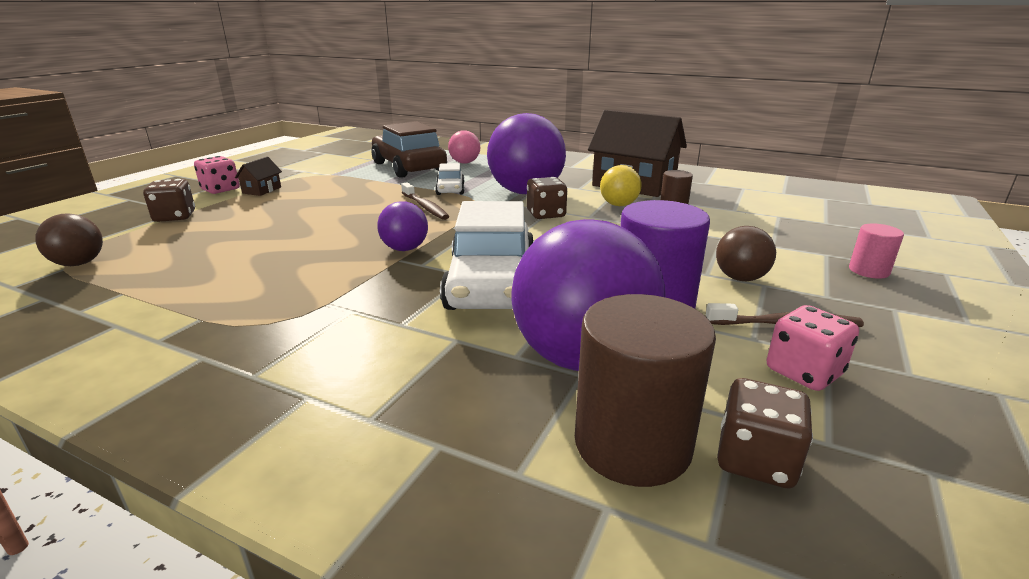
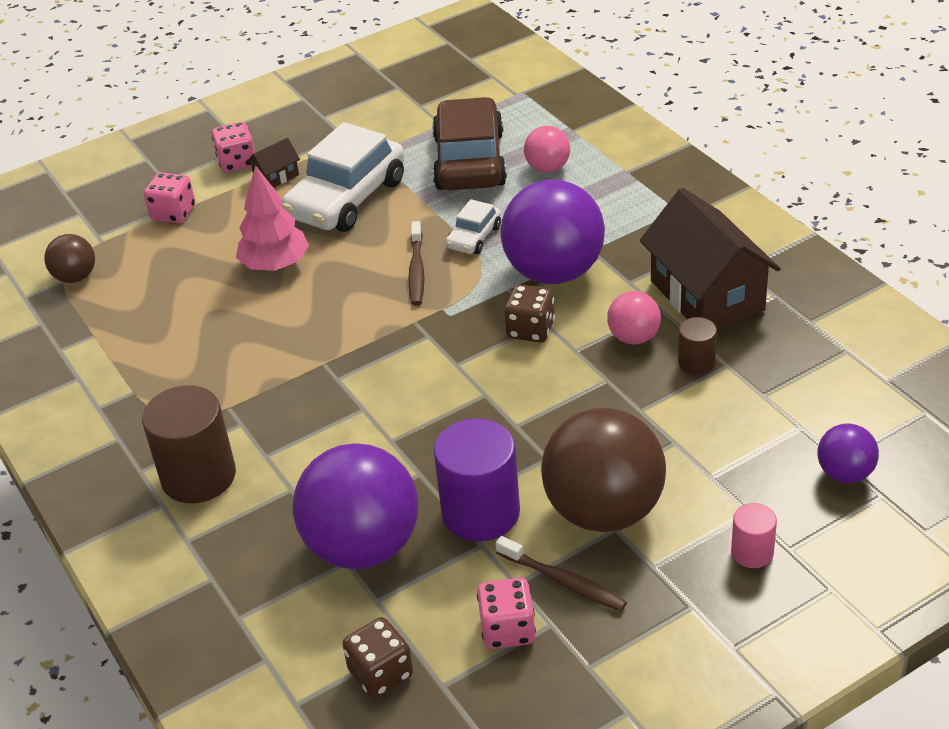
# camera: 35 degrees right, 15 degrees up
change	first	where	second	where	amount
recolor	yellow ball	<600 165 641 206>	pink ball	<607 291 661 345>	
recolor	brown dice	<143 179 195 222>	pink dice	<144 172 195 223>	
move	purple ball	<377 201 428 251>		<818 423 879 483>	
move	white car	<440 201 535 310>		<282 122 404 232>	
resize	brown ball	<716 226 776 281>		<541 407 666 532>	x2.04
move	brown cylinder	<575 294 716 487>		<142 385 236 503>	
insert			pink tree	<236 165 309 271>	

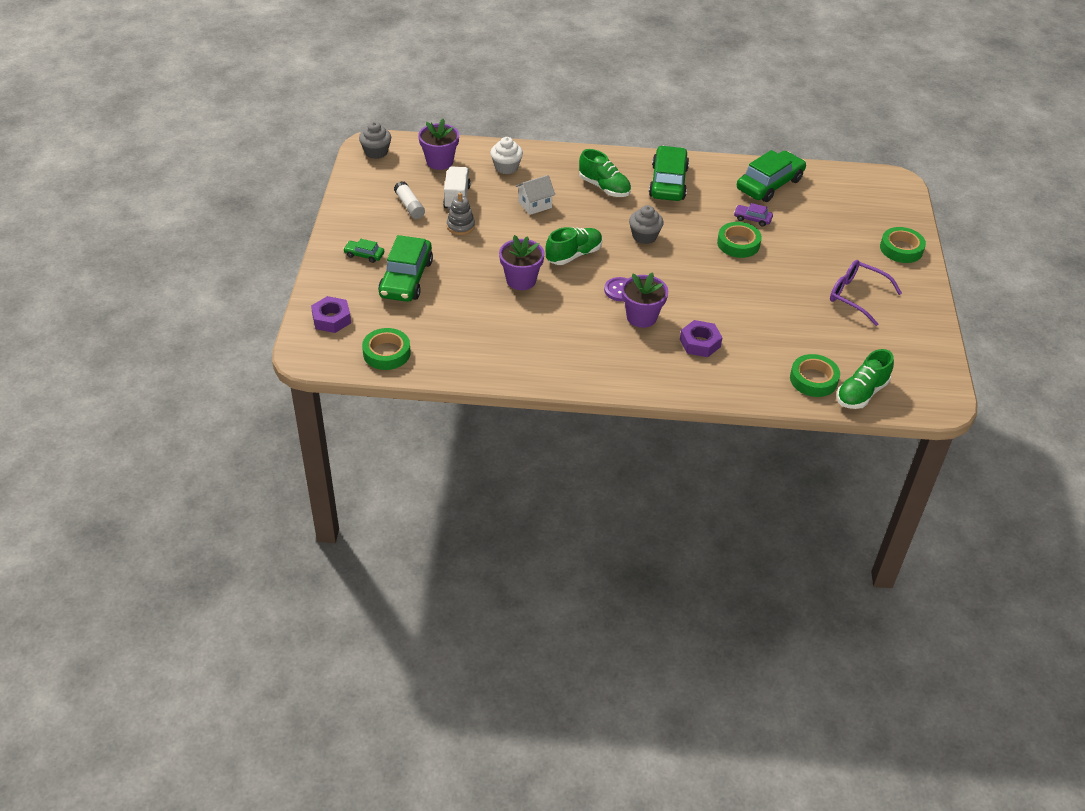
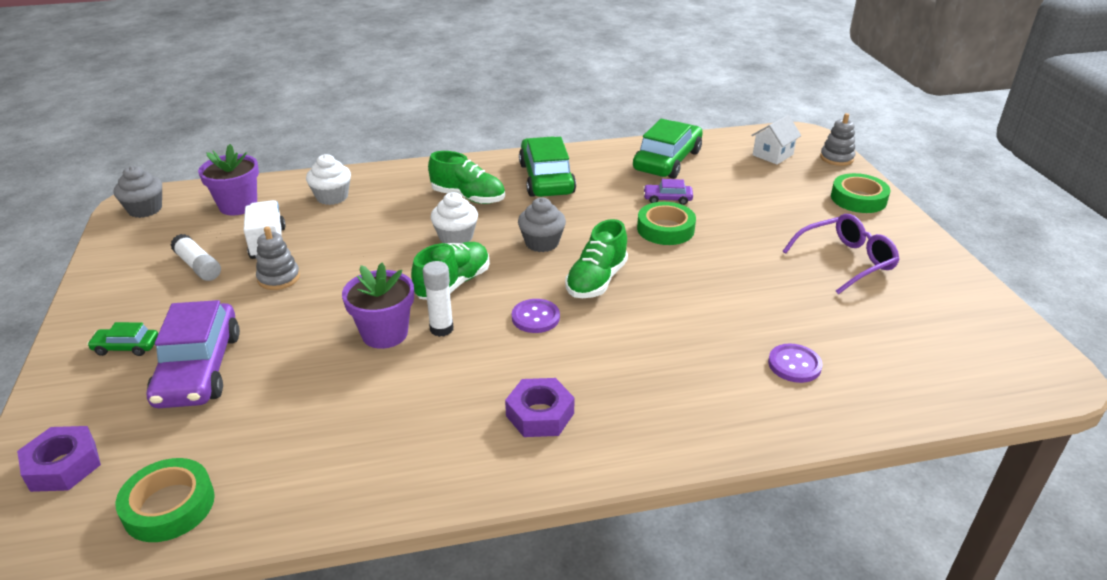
# camera: 15 degrees left, 10 degrees down
change	first	where	second	where	amount
move	white house	<516 175 555 215>		<751 115 801 165>	
recolor	green car	<378 235 433 302>	purple car	<147 300 240 408>	
rotate	purple glasses	<830 260 902 326>		<782 214 900 294>	135 degrees clockwise
delete	purple flower pot	<622 272 668 328>			
move	purple nut	<680 320 723 357>		<505 378 575 437>	
move	green shoe	<836 349 894 409>		<565 219 628 298>	
delete	green tape	<790 354 840 397>			
insert			grey stacking toy	<820 113 855 166>	
insert			white cupcake	<430 192 478 243>	
insert			white glue stick	<423 261 453 337>	
insert			purple button	<768 344 823 383>	

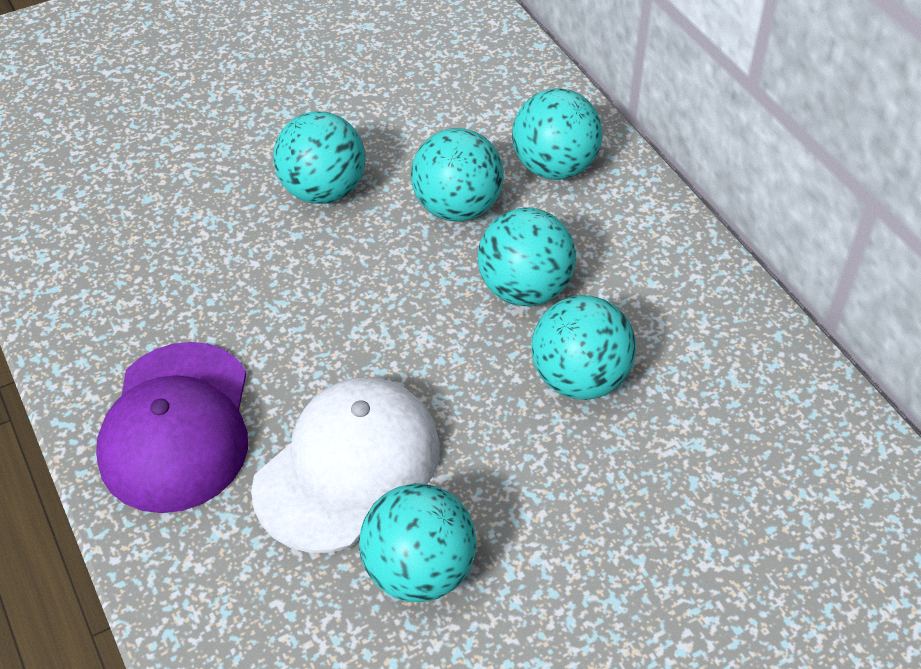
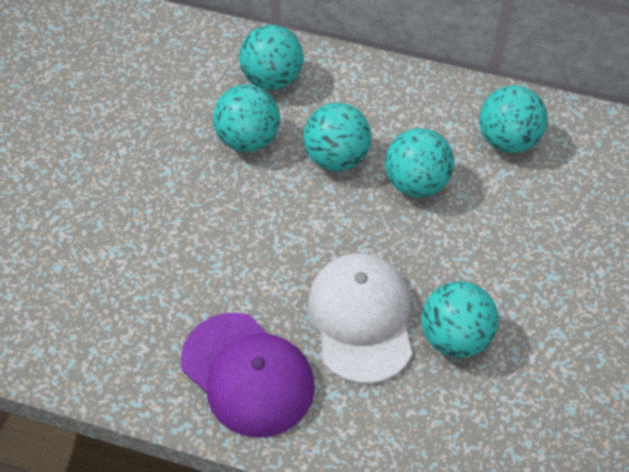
# camera: 45 degrees left, 5 degrees up
change	first	where	second	where	amount
move	turquoise ball	<273 111 365 204>		<479 85 548 153>	

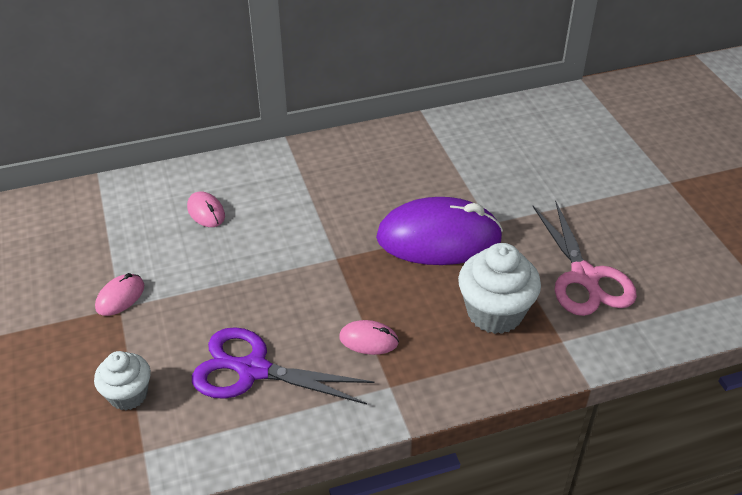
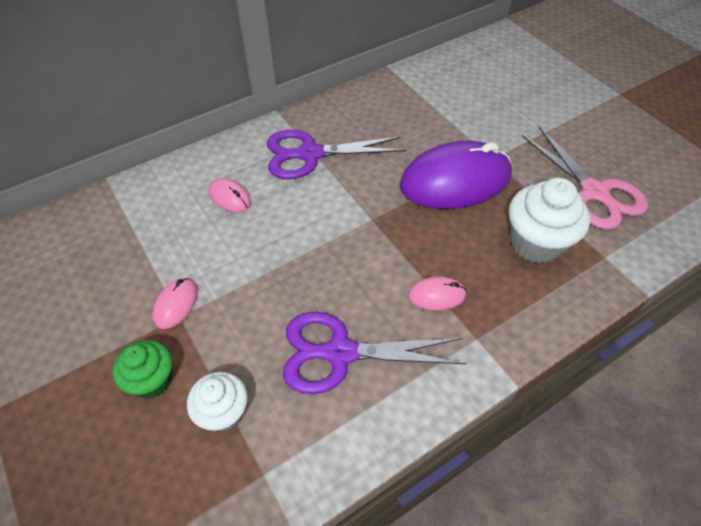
# camera: 15 degrees left, 10 degrees up
change	first	where	second	where	amount
insert			purple scissors	<267 130 406 179>	
insert			green cupcake	<112 340 172 398>	

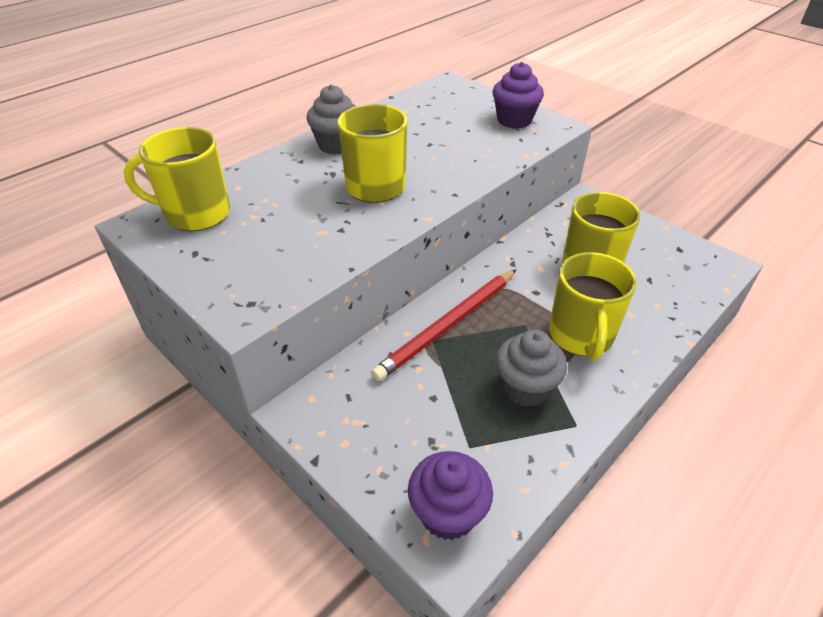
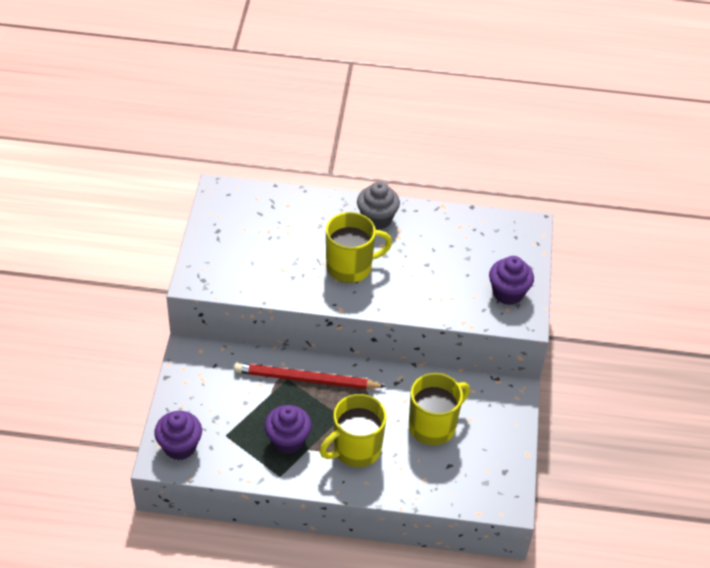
# camera: 50 degrees right, 5 degrees up
change	first	where	second	where	amount
delete	yellow mug	<124 127 230 231>			
recolor	grey cupcake	<496 329 567 407>	purple cupcake	<264 405 312 454>	

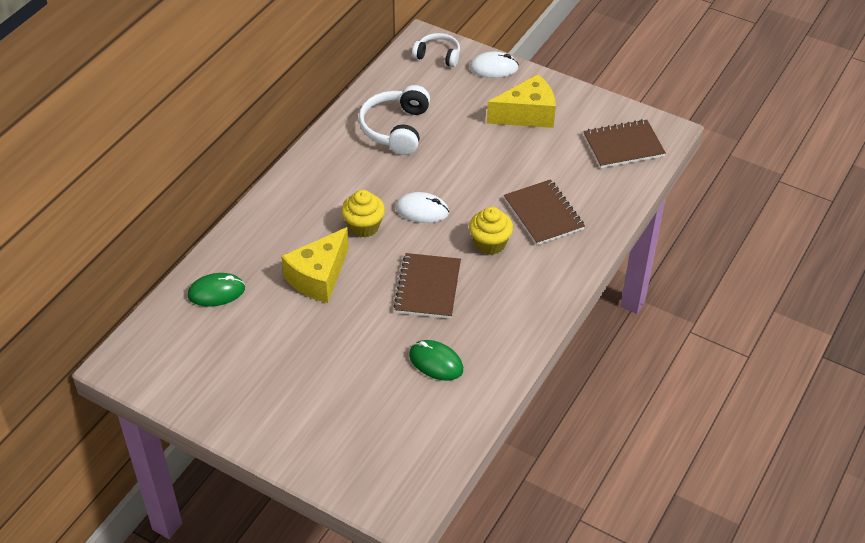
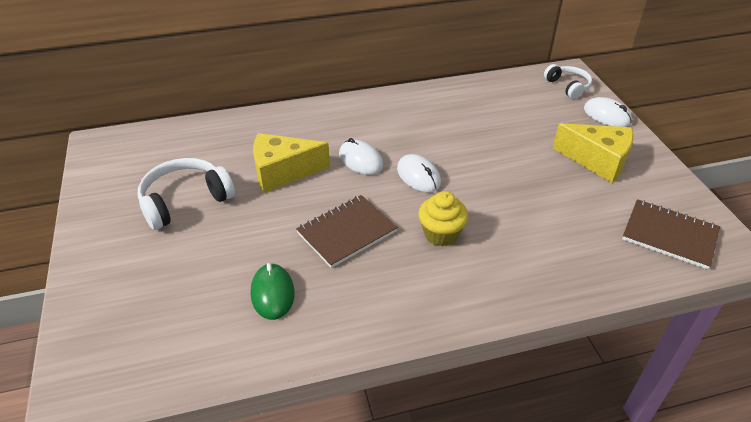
# camera: 45 degrees right, 5 degrees down
change	first	where	second	where	amount
move	white headphones	<358 85 430 155>		<137 158 235 230>	
delete	brown notebook	<504 179 585 245>			
replace	yellow cupcake	<341 190 385 238>	white mouse	<339 138 383 175>	
delete	green mouse	<188 273 245 306>			

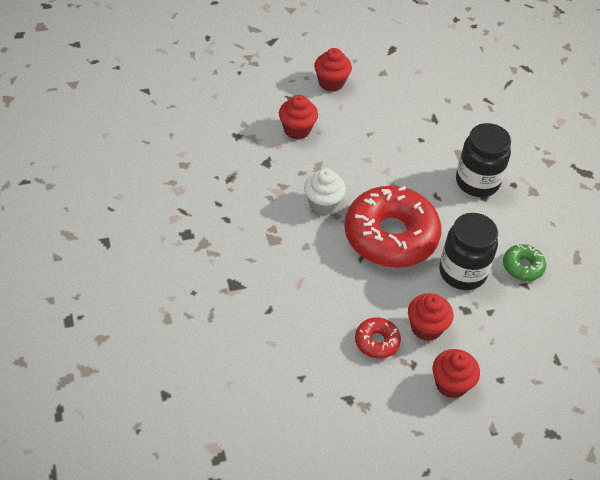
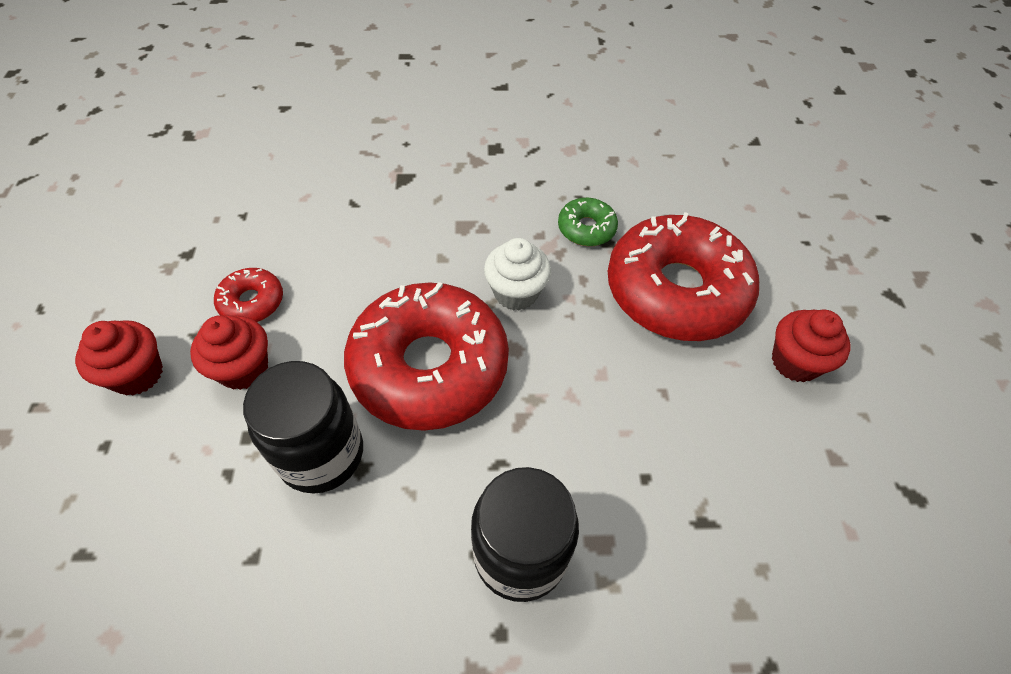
# camera: 105 degrees right, 5 degrees up
change	first	where	second	where	amount
replace	red cupcake	<279 95 318 139>	red donut	<608 212 759 341>	
move	green donut	<503 244 546 281>		<558 198 618 246>	

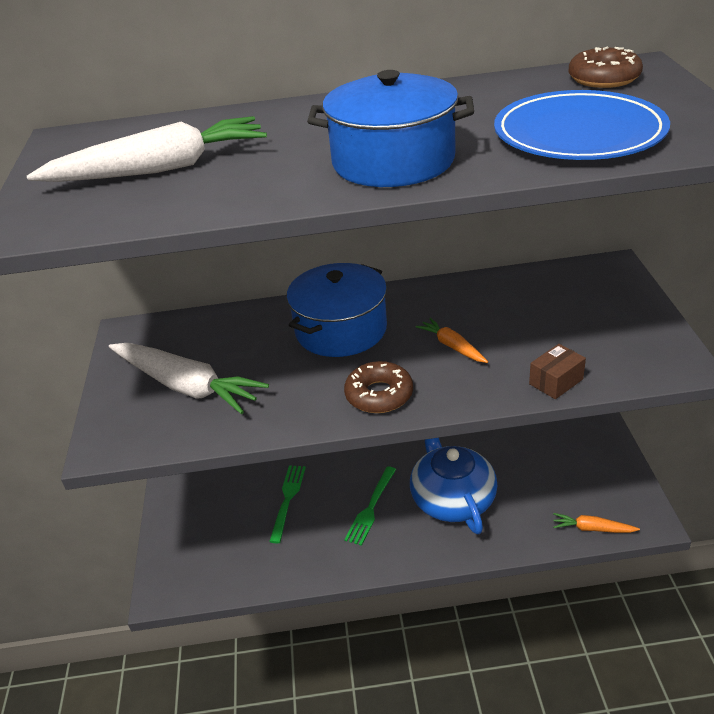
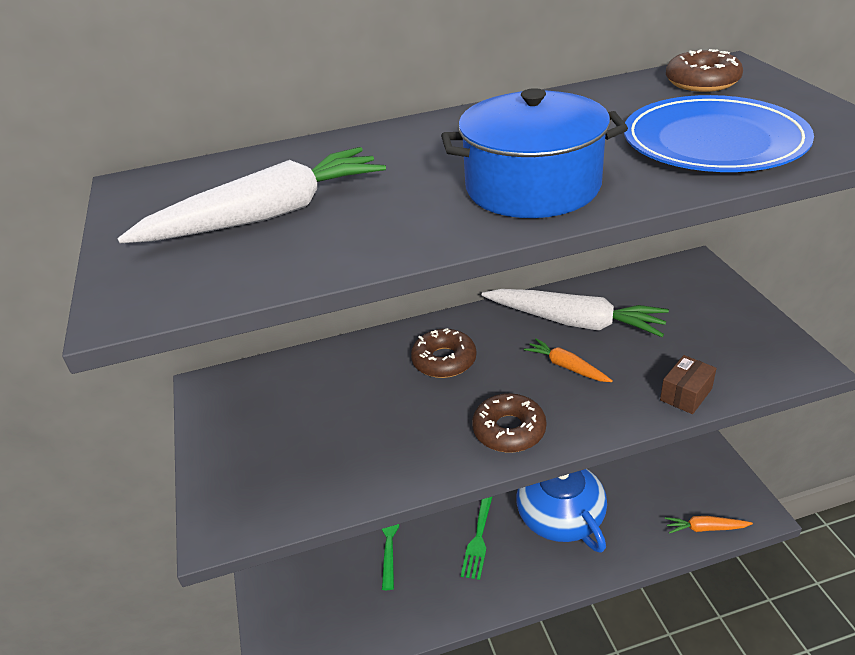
# camera: 10 degrees left, 0 degrees up
change	first	where	second	where	amount
replace	blue pot	<287 263 387 357>	brown donut	<411 328 476 378>	
move	white carrot	<109 343 269 414>		<482 289 669 337>	

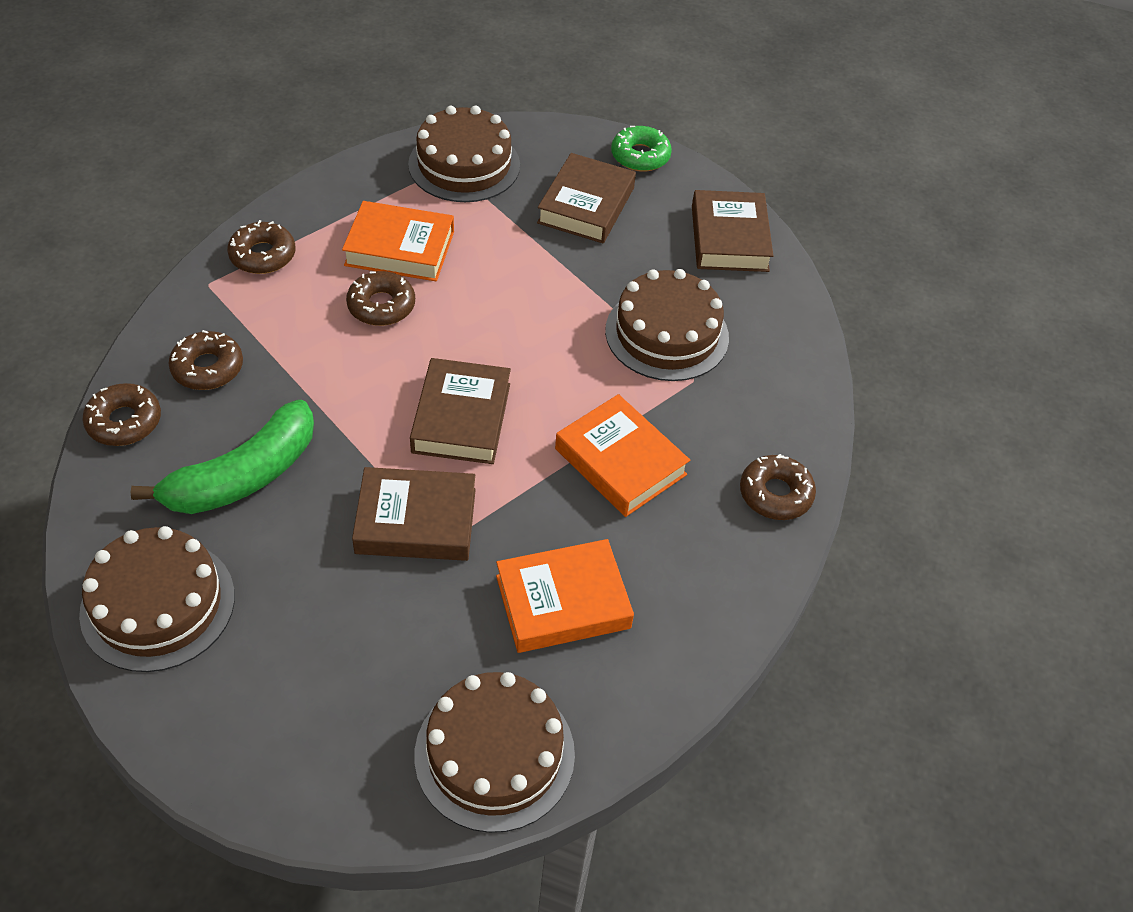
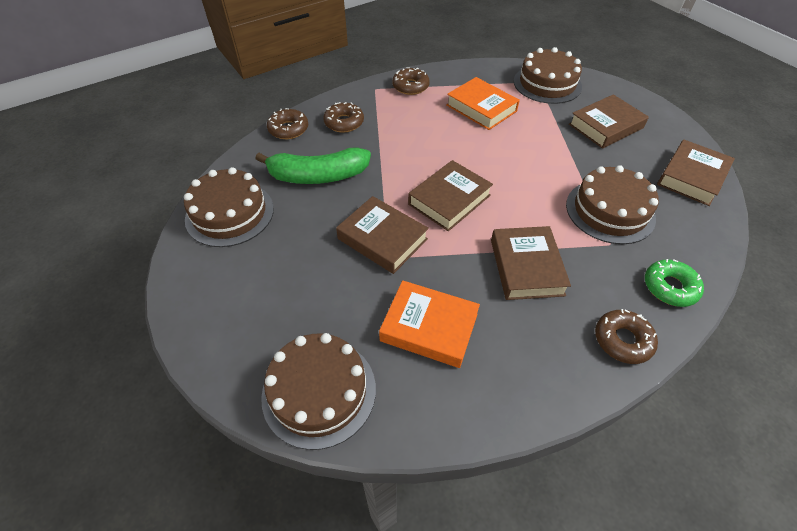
# camera: 40 degrees right, 0 degrees up
change	first	where	second	where	amount
move	green donut	<611 126 672 172>		<645 259 704 307>	
delete	brown donut	<346 271 415 326>			
recolor	orange book	<555 394 690 517>	brown book	<491 226 571 300>	

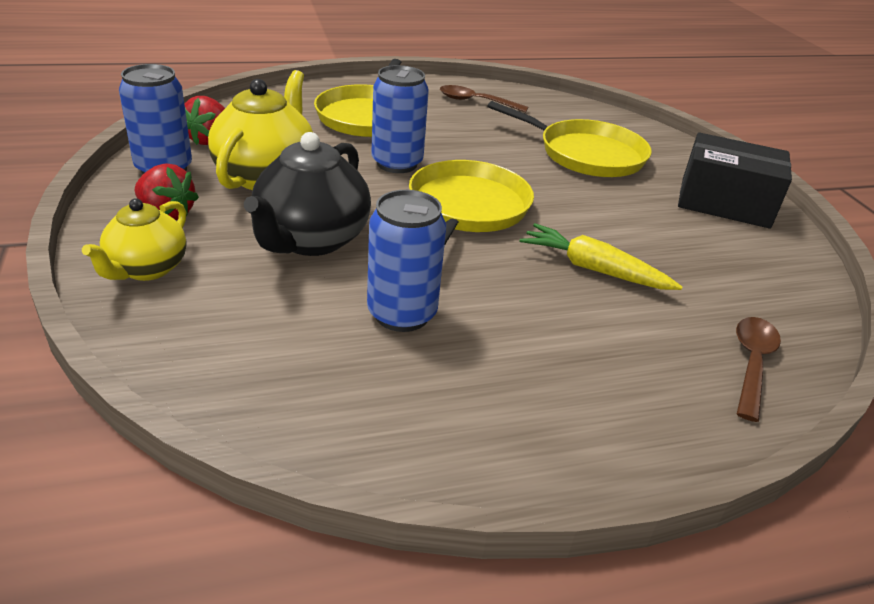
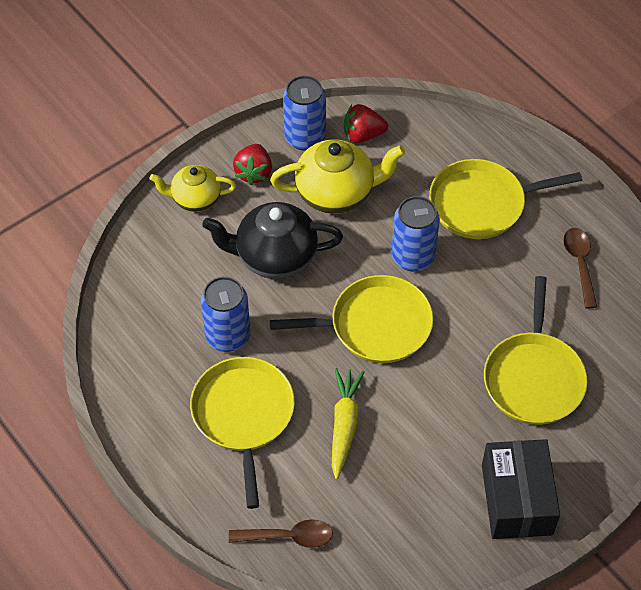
# camera: 70 degrees right, 20 degrees up
change	first	where	second	where	amount
insert			yellow pan	<190 357 295 509>	

